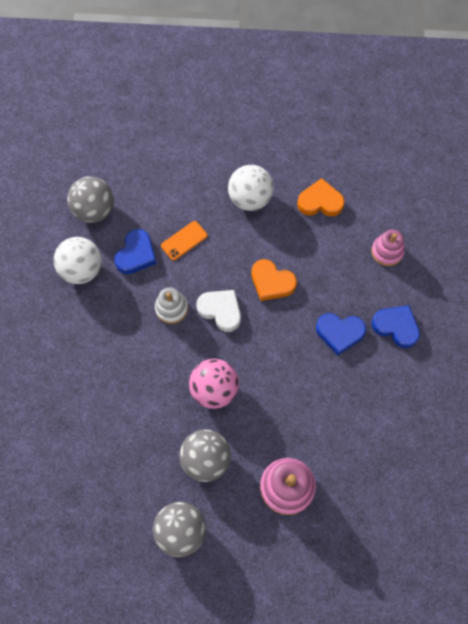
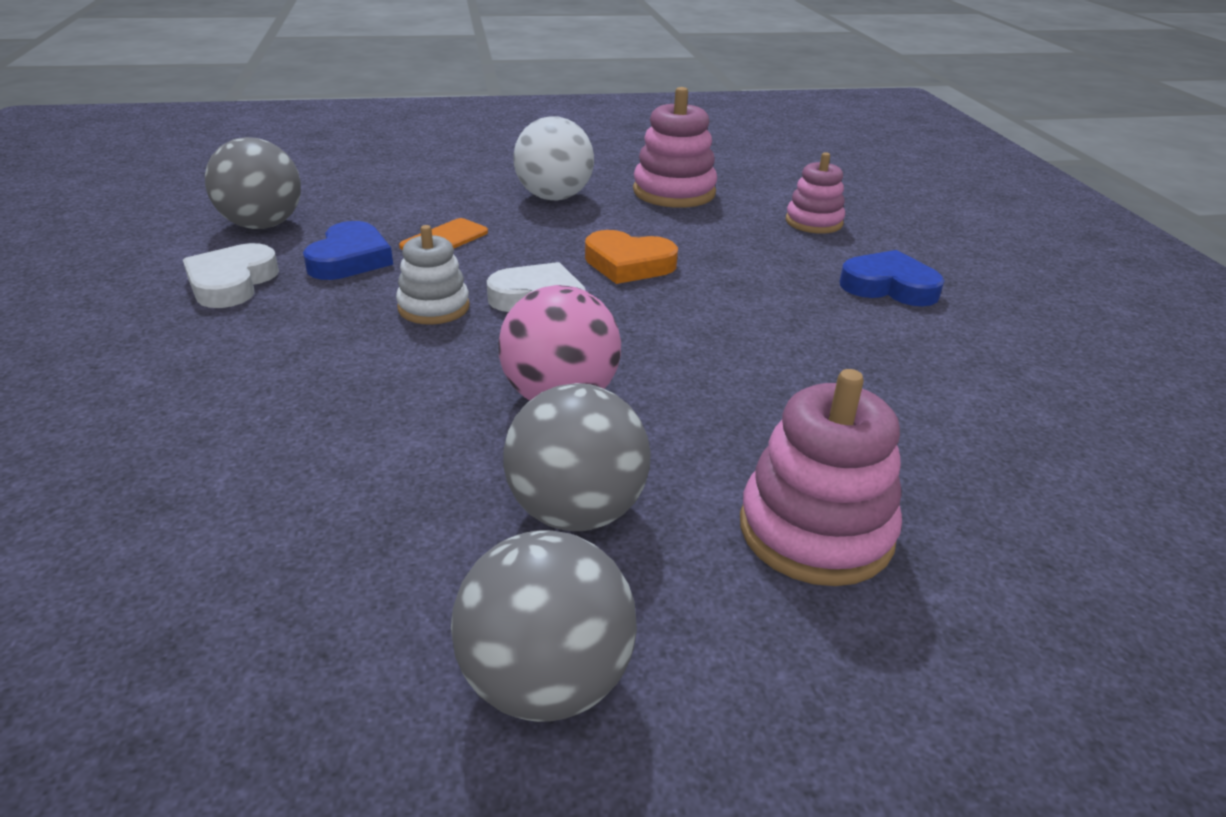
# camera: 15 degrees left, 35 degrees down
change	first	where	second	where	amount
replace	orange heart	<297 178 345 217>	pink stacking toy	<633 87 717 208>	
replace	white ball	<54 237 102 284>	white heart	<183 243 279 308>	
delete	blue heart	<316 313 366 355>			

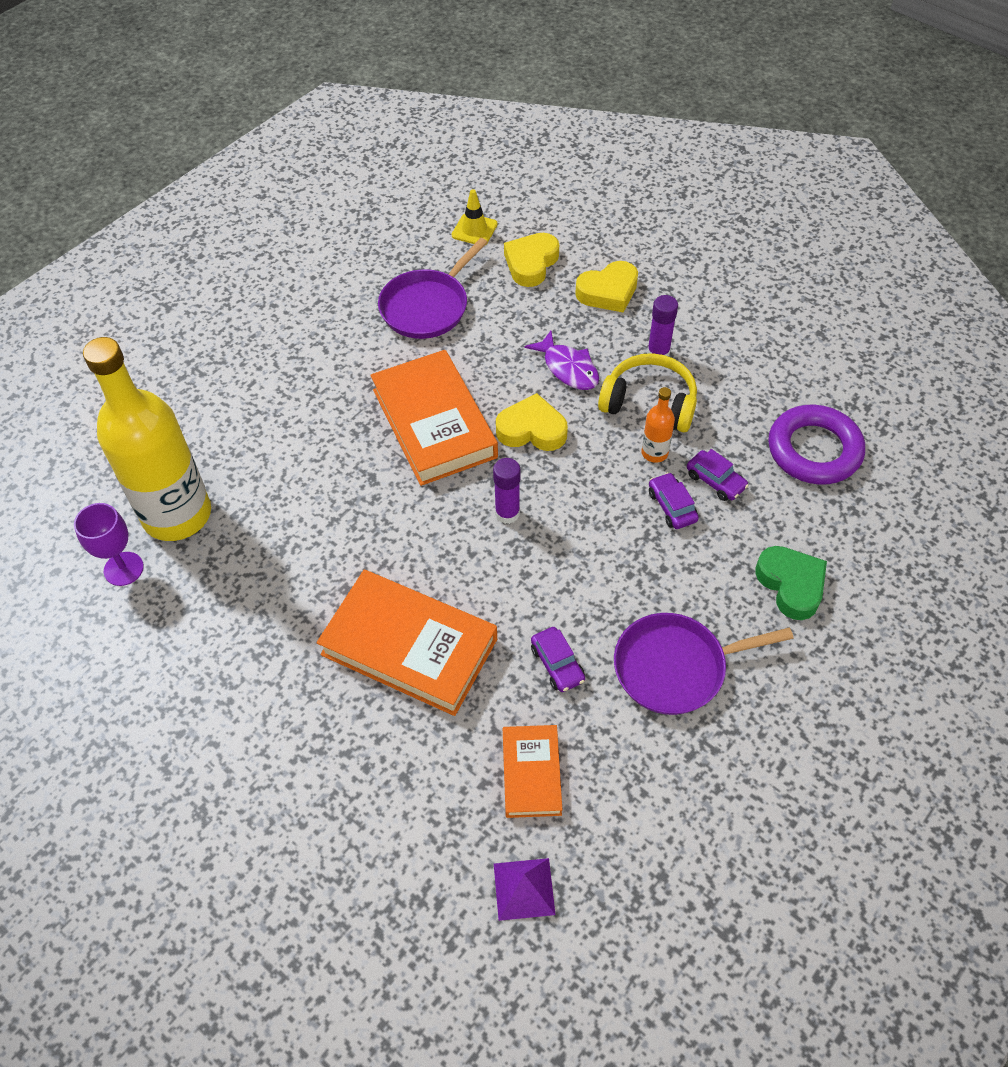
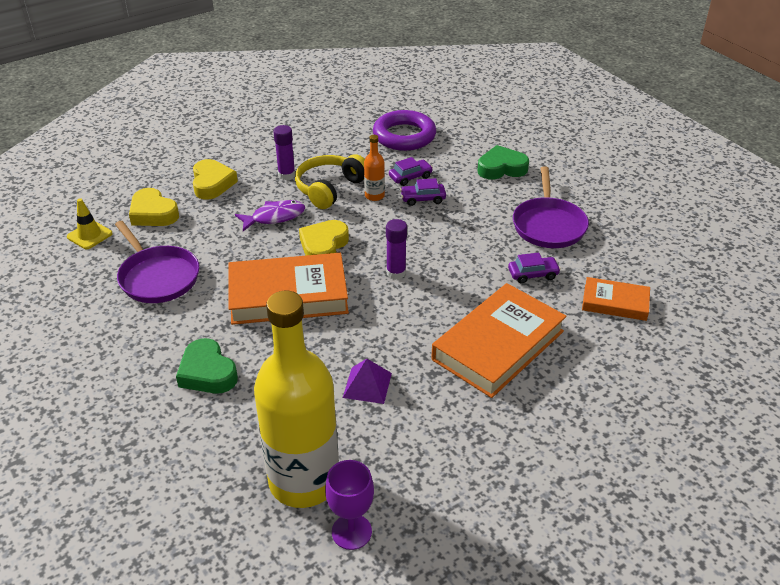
# camera: 75 degrees left, 15 degrees down
change	first	where	second	where	amount
move	purple pyramid	<494 858 556 921>		<343 359 392 404>	
insert			green heart	<176 338 238 394>	

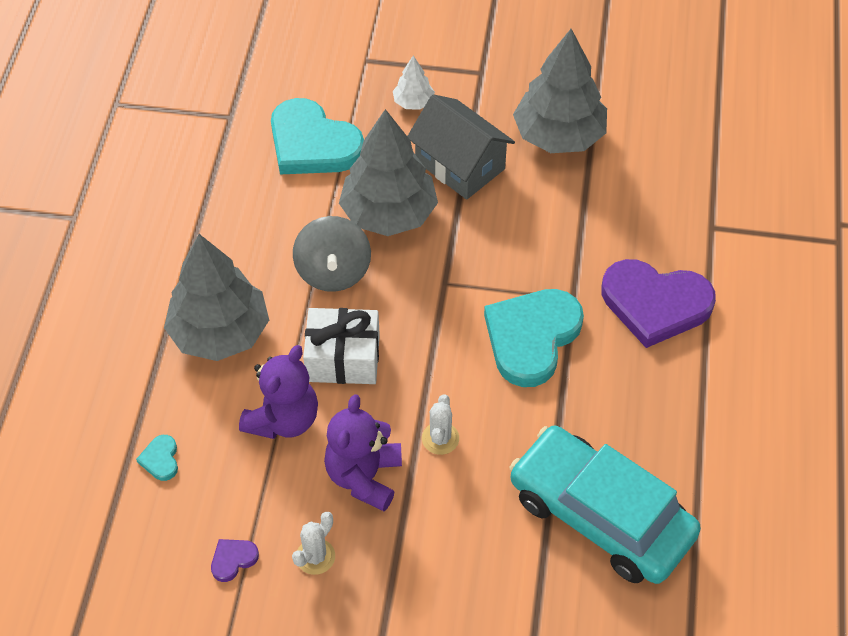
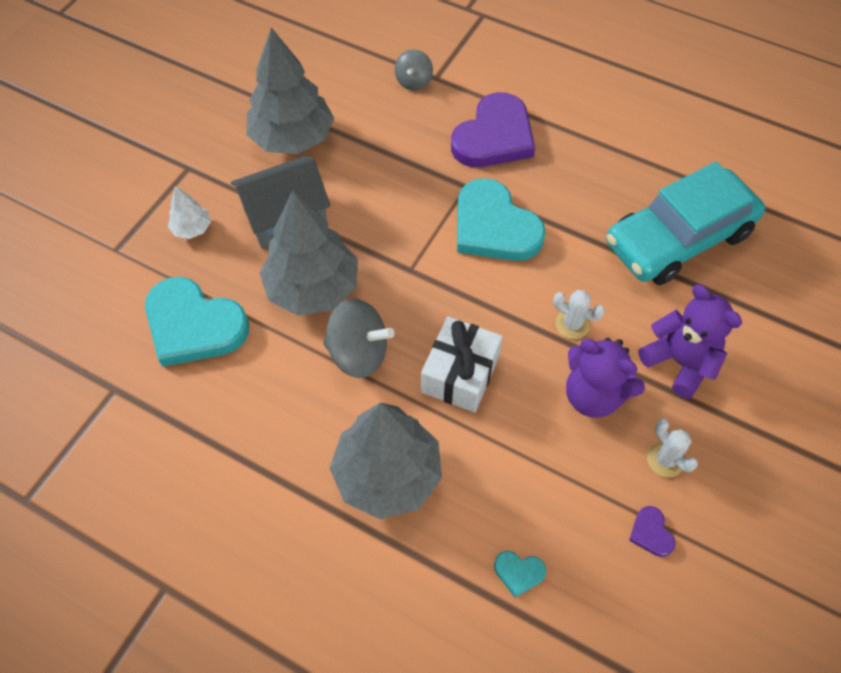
# camera: 70 degrees left, 5 degrees up
change	first	where	second	where	amount
rotate	turquoise heart	<271 98 364 174>		<145 277 249 367>	60 degrees clockwise
move	purple teddy bear	<239 345 318 439>		<638 285 742 399>	
insert			grey spinning top	<395 49 433 91>	

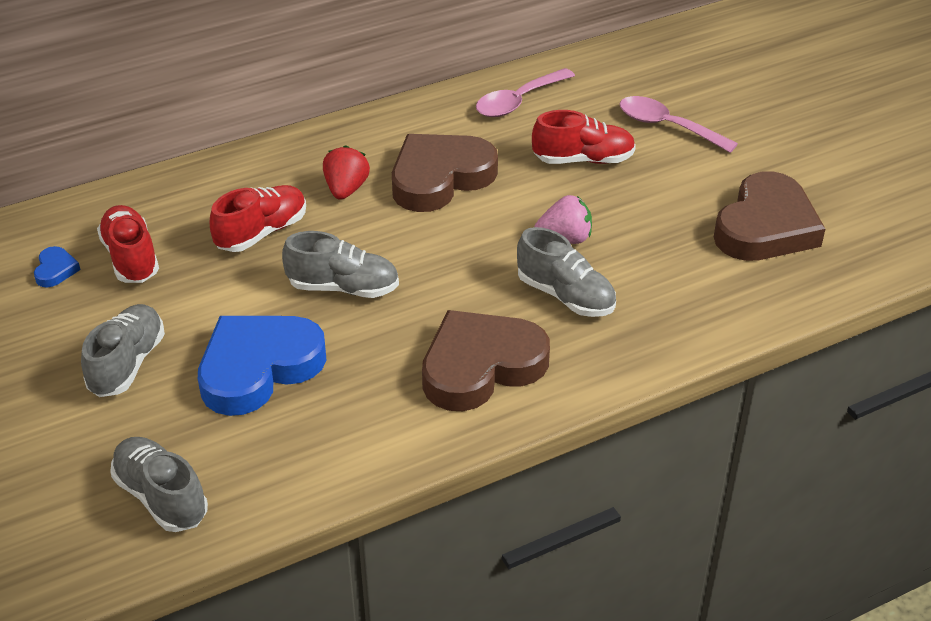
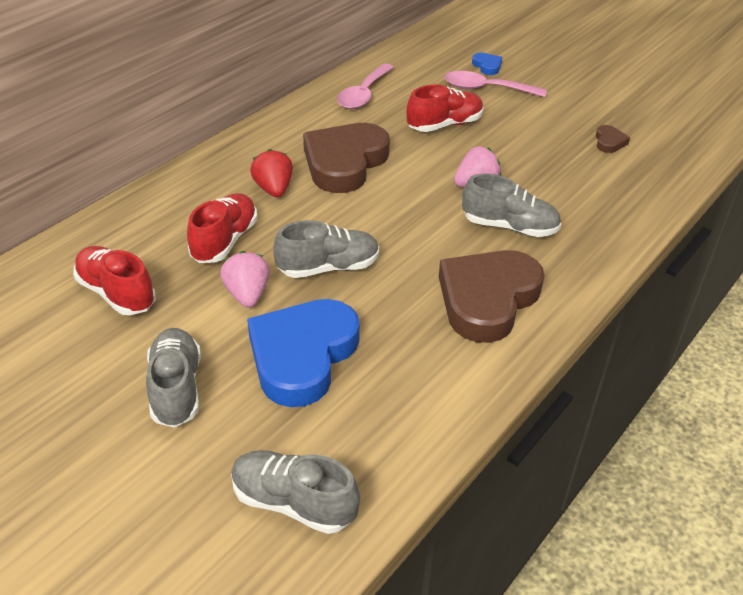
# camera: 25 degrees left, 0 degrees up
change	first	where	second	where	amount
resize	brown heart	<714 171 825 261>		<596 125 630 153>	x0.41
move	blue heart	<34 246 81 287>		<472 53 502 75>	
insert			pink strawberry	<220 251 270 308>	

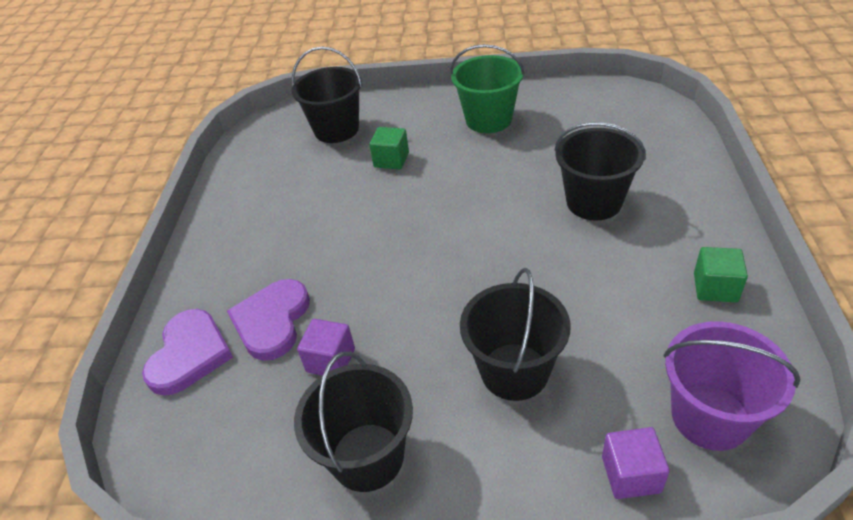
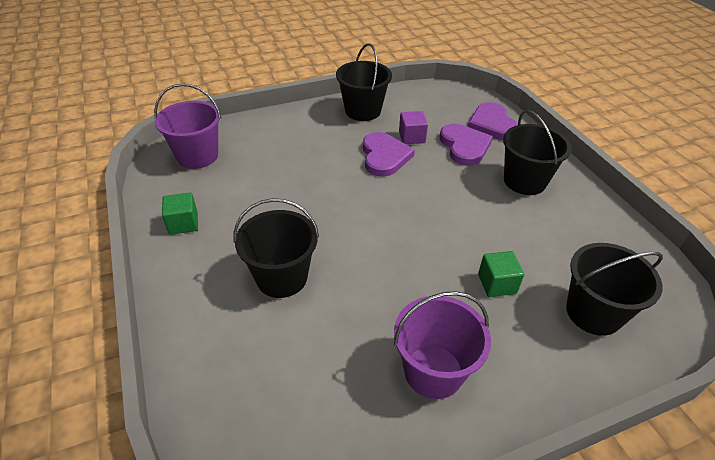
# camera: 150 degrees right, 0 degrees up
change	first	where	second	where	amount
recolor	green bucket	<450 44 525 133>	purple bucket	<394 291 491 399>	
move	black bucket	<460 268 571 401>		<503 110 572 195>	
delete	purple cube	<602 427 670 499>			
insert			purple heart	<363 132 415 177>	

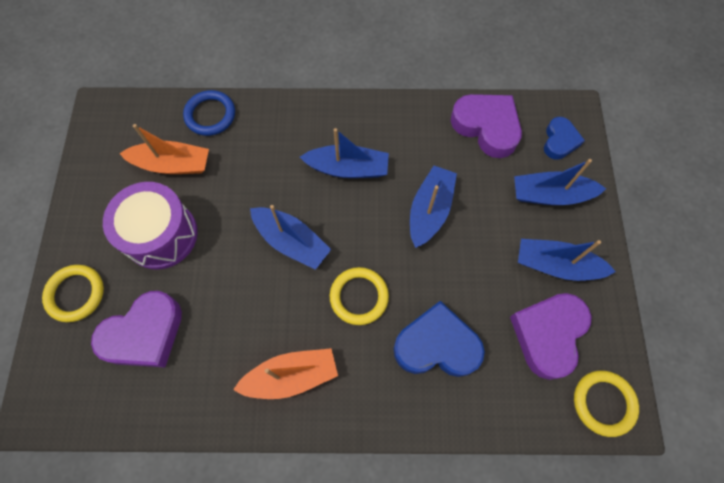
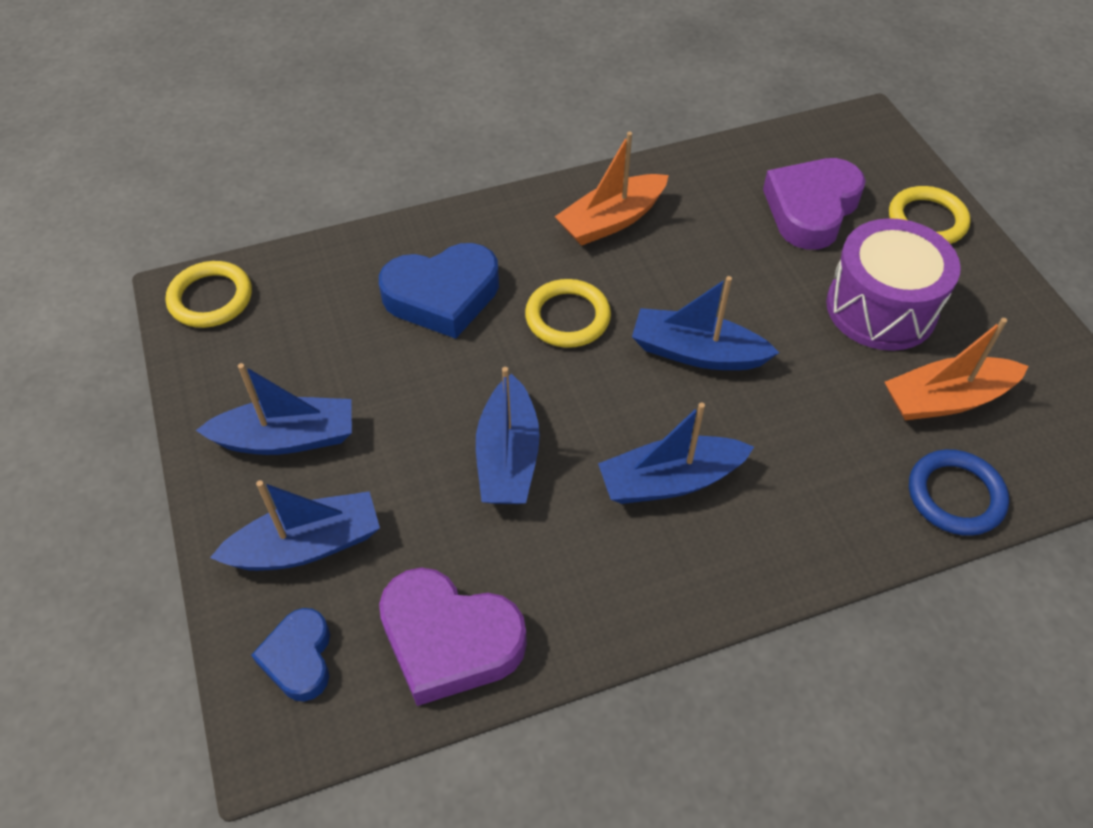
# camera: 160 degrees right, 15 degrees down
change	first	where	second	where	amount
delete	purple heart	<510 293 592 380>			

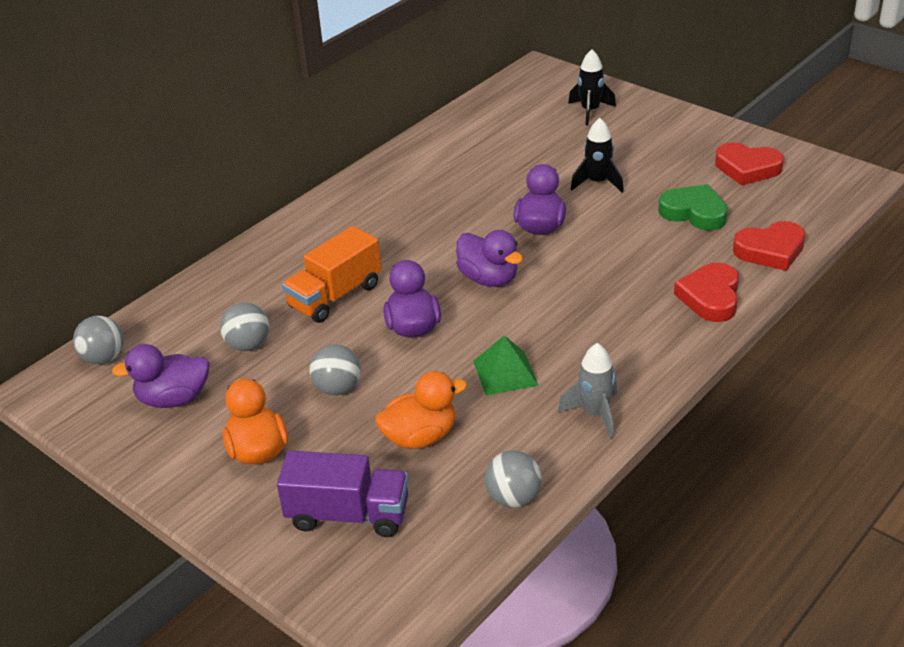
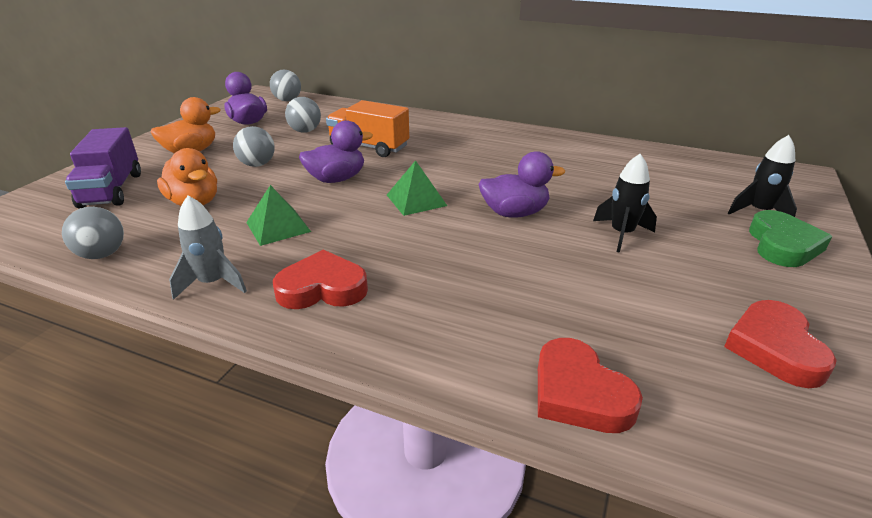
# camera: 70 degrees right, 5 degrees down
change	first	where	second	where	amount
move	green heart	<658 184 728 230>		<749 210 832 267>	
replace	purple duck	<456 230 523 287>	green pyramid	<387 160 447 216>	
move	red heart	<674 263 739 322>		<273 250 368 309>	

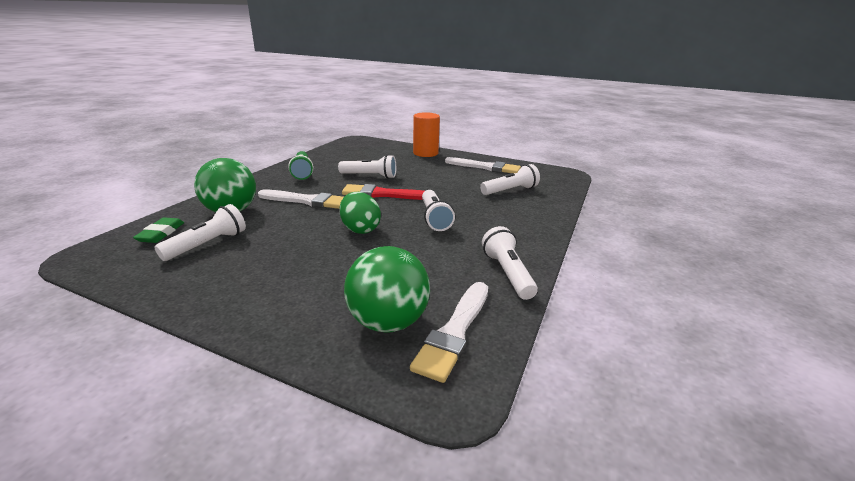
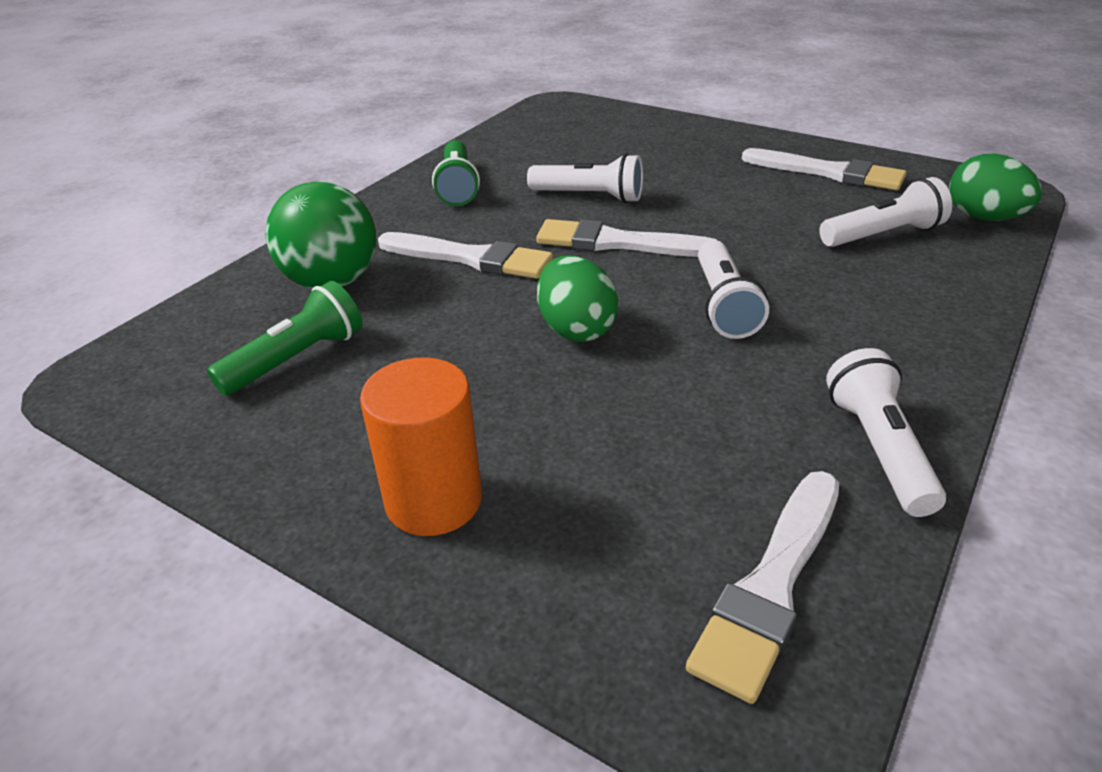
# camera: 10 degrees right, 10 degrees up
change	first	where	second	where	amount
move	orange cylinder	<413 112 440 157>		<360 357 482 536>	
recolor	red brush	<342 184 425 200>	white brush	<536 219 718 257>	
recolor	white flashlight	<154 204 246 261>	green flashlight	<207 281 362 395>	
delete	green eraser	<133 217 184 243>			
delete	green ball	<344 246 430 332>			
insert			green egg	<949 154 1042 221>	

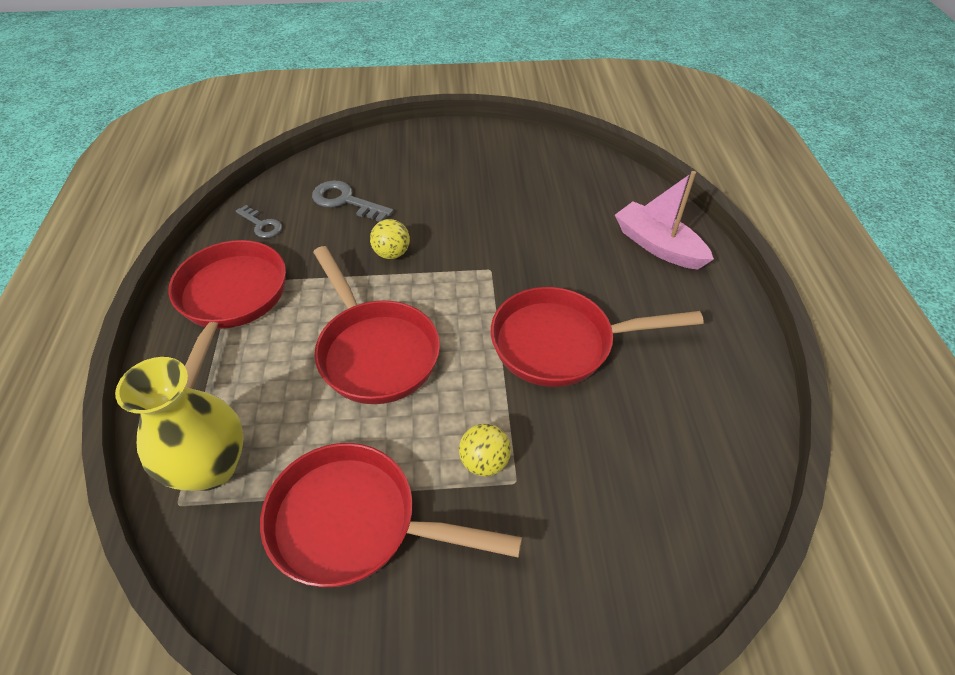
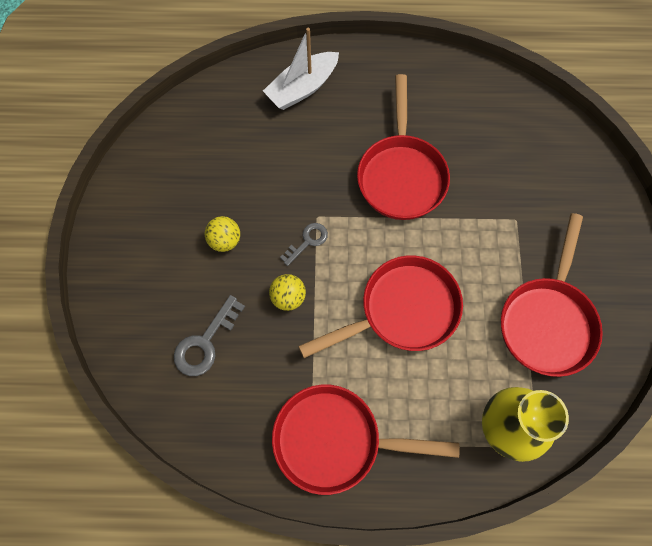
# camera: 85 degrees left, 20 degrees up
change	first	where	second	where	amount
recolor	pink boat	<615 171 714 269>	white boat	<263 28 339 110>	
move	grey key	<236 205 282 238>		<280 223 328 266>	
move	yellow ball	<459 424 511 476>		<205 216 240 252>	

